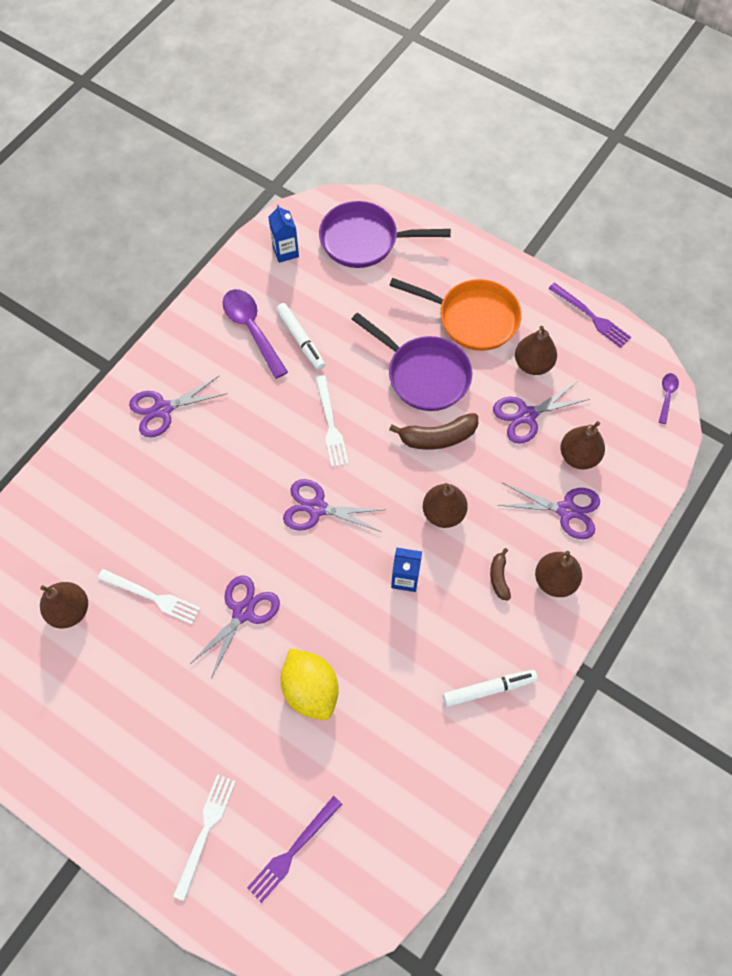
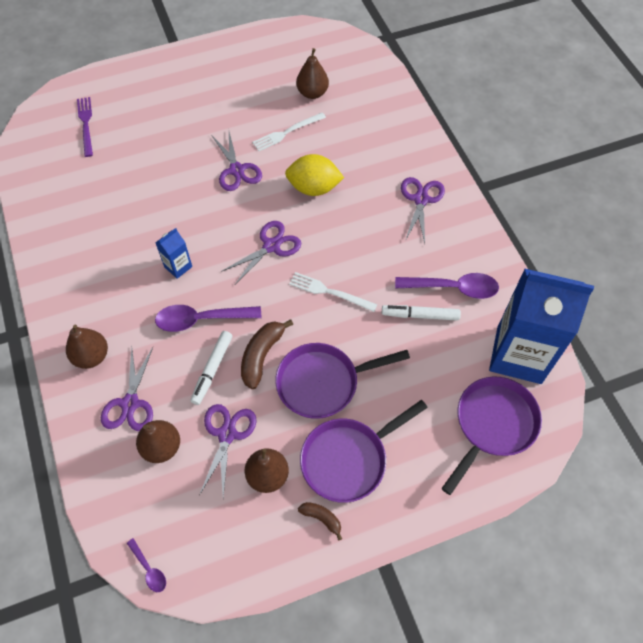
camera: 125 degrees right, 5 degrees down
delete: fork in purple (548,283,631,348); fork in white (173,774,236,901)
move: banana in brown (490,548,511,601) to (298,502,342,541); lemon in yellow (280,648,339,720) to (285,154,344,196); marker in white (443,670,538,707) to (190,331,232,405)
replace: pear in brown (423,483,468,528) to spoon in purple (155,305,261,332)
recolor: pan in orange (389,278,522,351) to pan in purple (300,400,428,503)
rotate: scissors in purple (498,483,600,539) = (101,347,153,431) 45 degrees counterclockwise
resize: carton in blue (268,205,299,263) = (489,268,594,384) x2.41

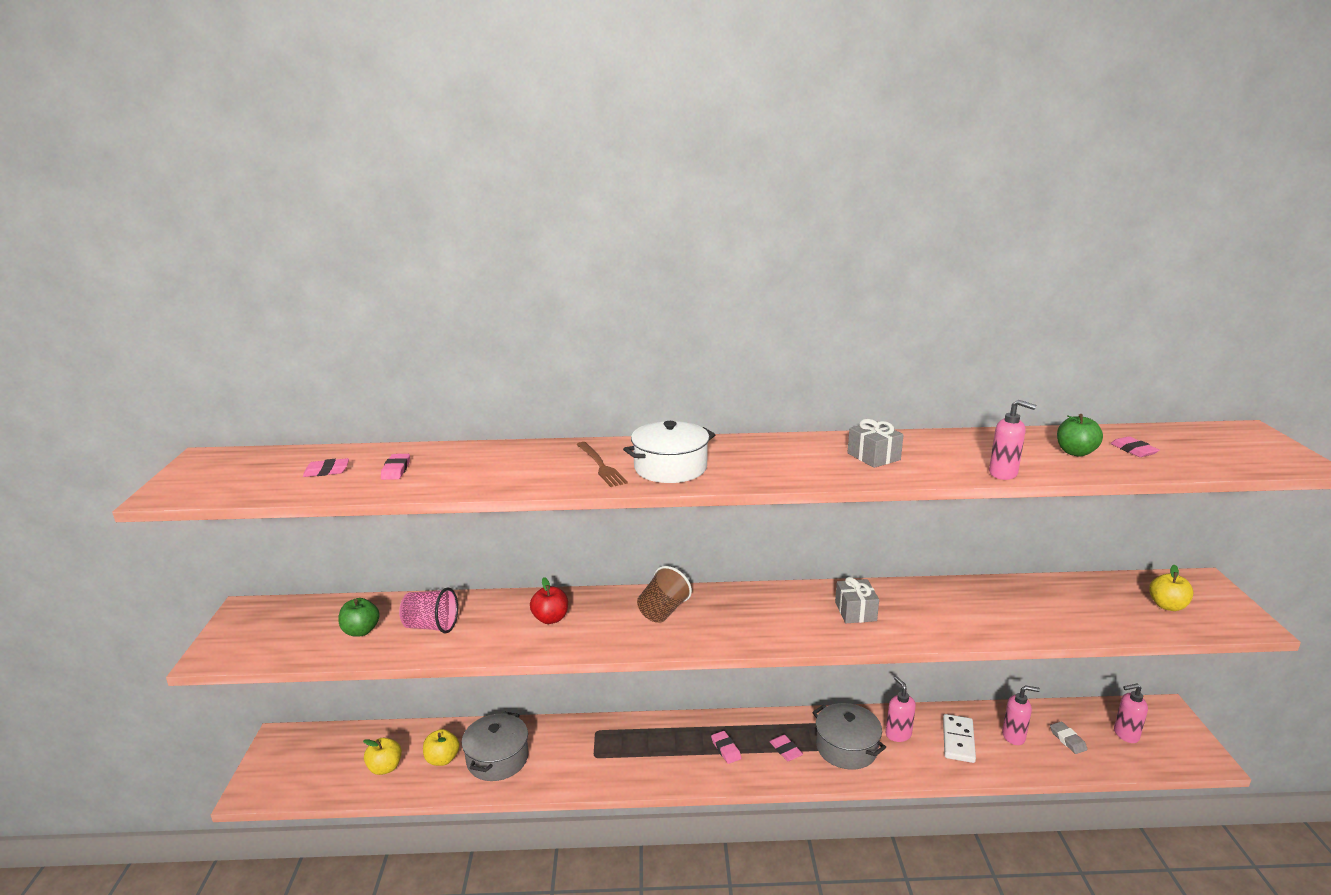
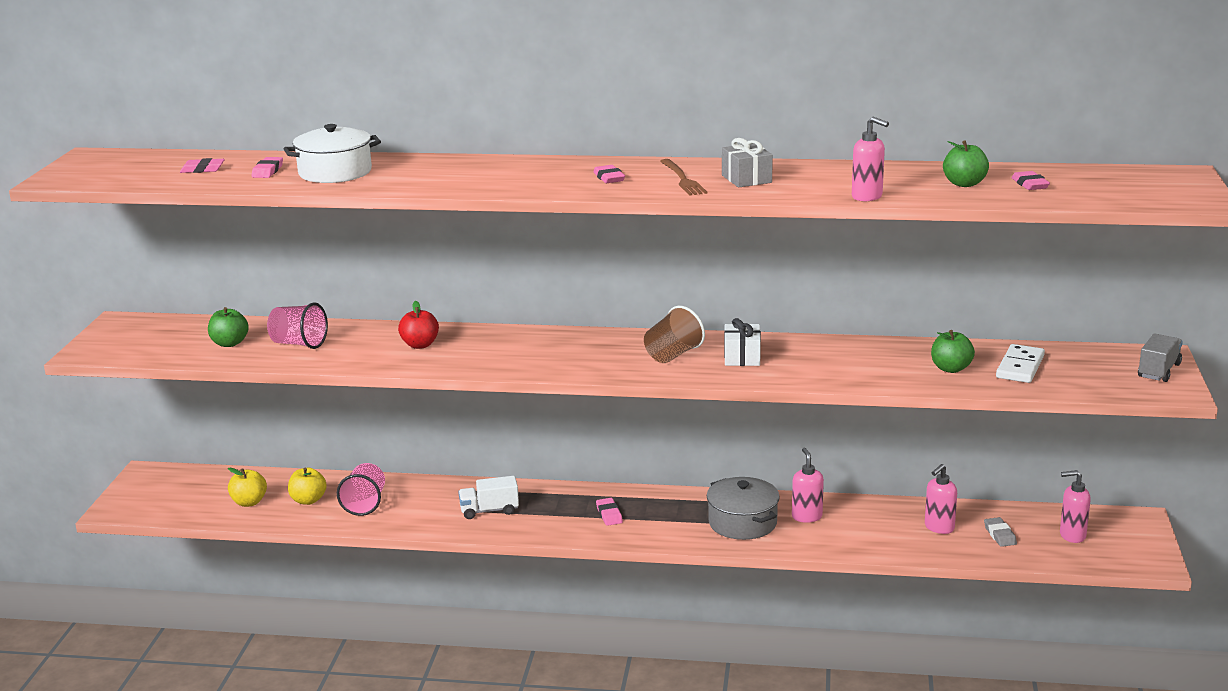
camera: 10 degrees right, 0 degrees up
delete: apple in yellow (1149,565,1193,611)
insert: apple in green (931,330,975,373); truck in grey (1138,333,1183,382); truck in white (458,476,519,519)
move: pot in white (623,421,715,483) to (283,124,381,183); fork in brown (576,442,628,487) to (660,159,707,196); cup in brown (637,566,692,623) to (644,306,705,363); domino in white (943,714,976,763) to (996,344,1045,383); eraser in pink (769,735,803,761) to (593,165,625,183)
replace: pot in grey (462,711,529,781) to cup in pink (337,463,385,516)
recolor: gift in grey (835,577,879,623) to gift in white (724,318,761,366)
rotate: soap dispenser in pink (1002,685,1040,745) = (925,464,957,534) 120 degrees clockwise

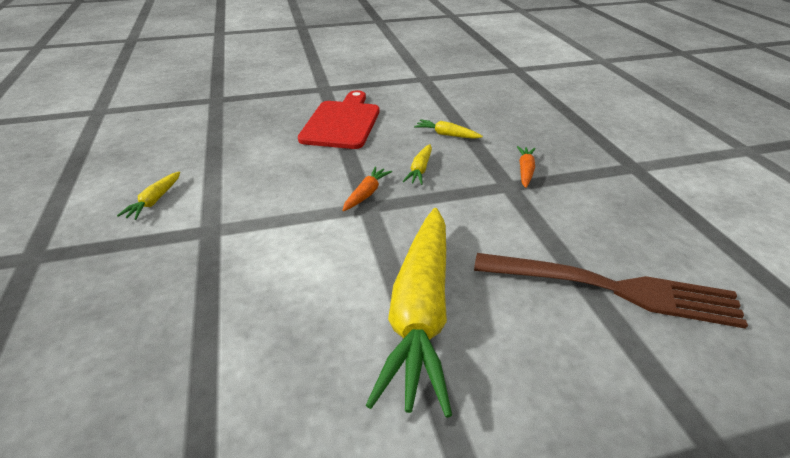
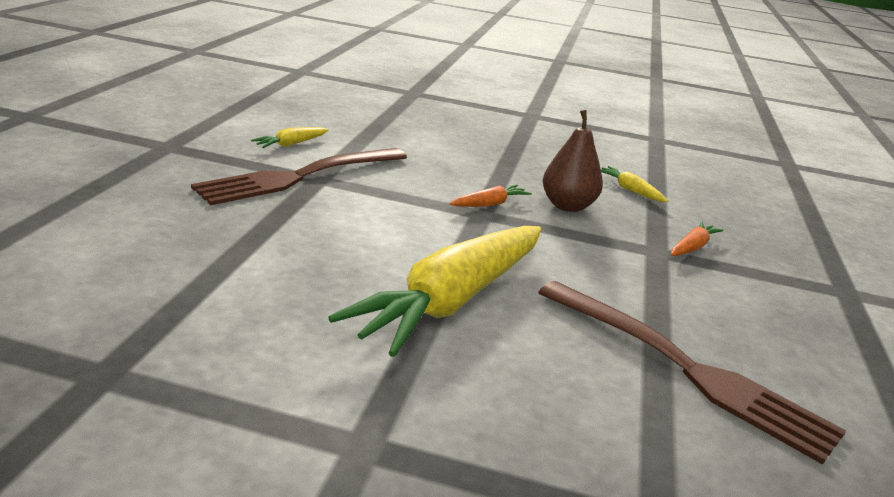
camera: 25 degrees right, 10 degrees down
delete: cutting board in red (298,91,380,149)
insert: fork in brown (191,148,407,205)
replace: carrot in yellow (403,144,432,185) to pear in brown (543,110,603,212)

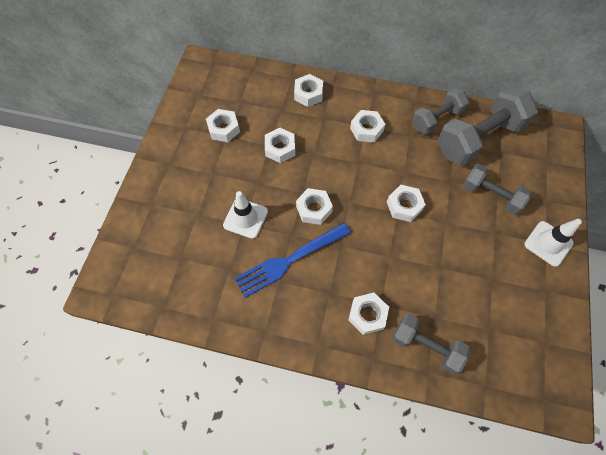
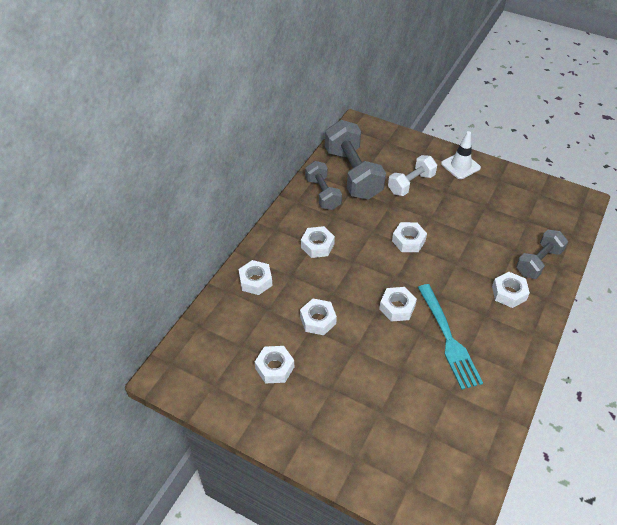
camera: 75 degrees left, 15 degrees down
delete: traffic cone in white (223,191,268,239)
recolor: dumbbell in grey (463,164,532,215) to dumbbell in white (388,155,437,196); fork in blue (234,223,351,298) to fork in turquoise (418,284,483,390)

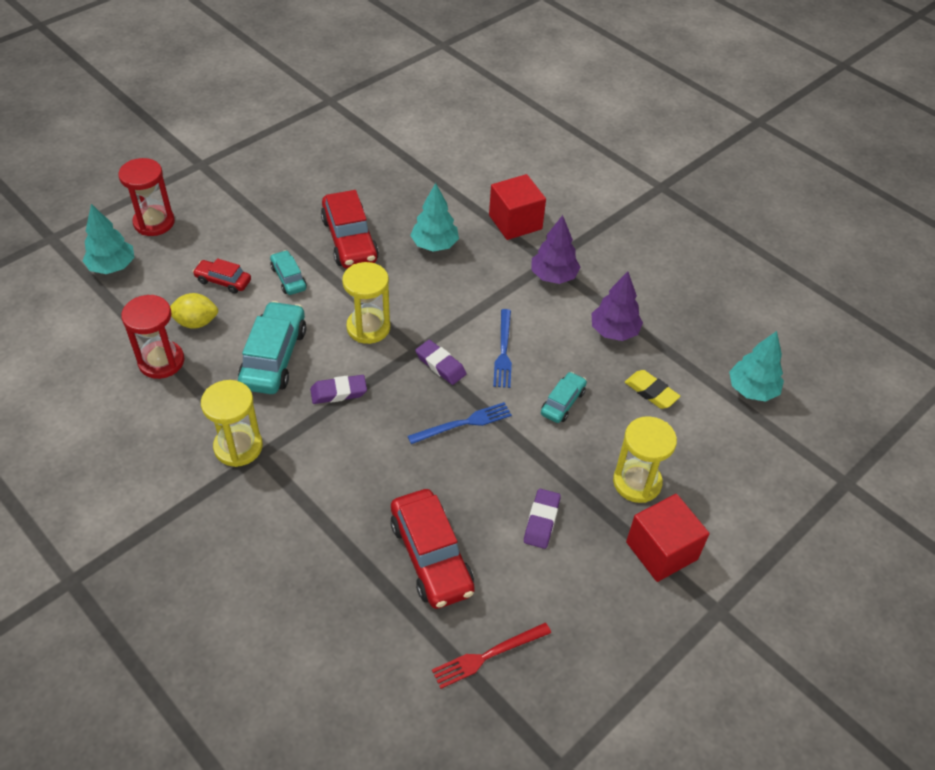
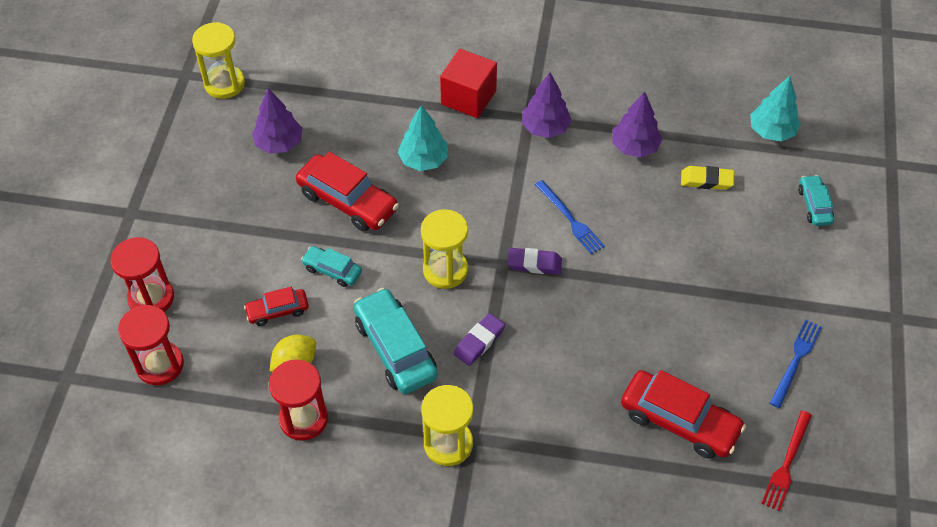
camera: 35 degrees left, 5 degrees up
delete: eraser in purple (524,489,561,549); cube in red (626,494,709,582)
insert: tree in purple (252,88,303,154)
move: car in turquoise (541,372,587,423) to (798,175,834,226); fork in blue (408,402,512,444) to (770,320,822,408); hourglass in yellow (613,416,677,503) to (192,22,245,99)
replace: tree in turquoise (82,204,135,274) to hourglass in red (118,305,184,385)

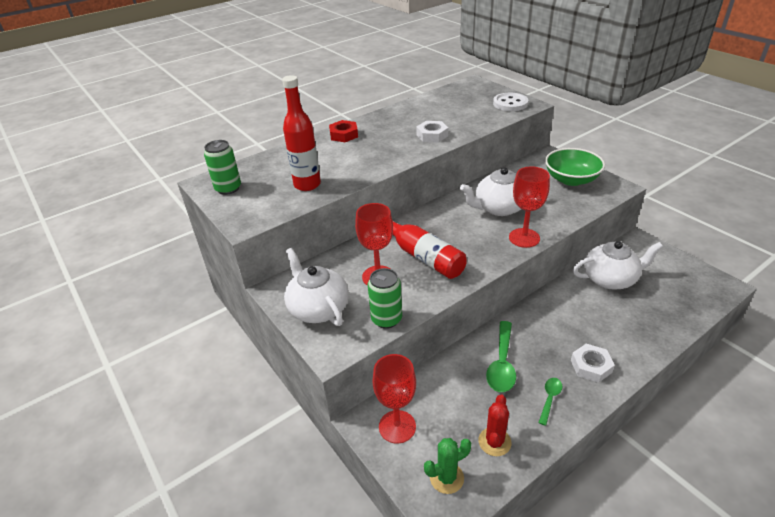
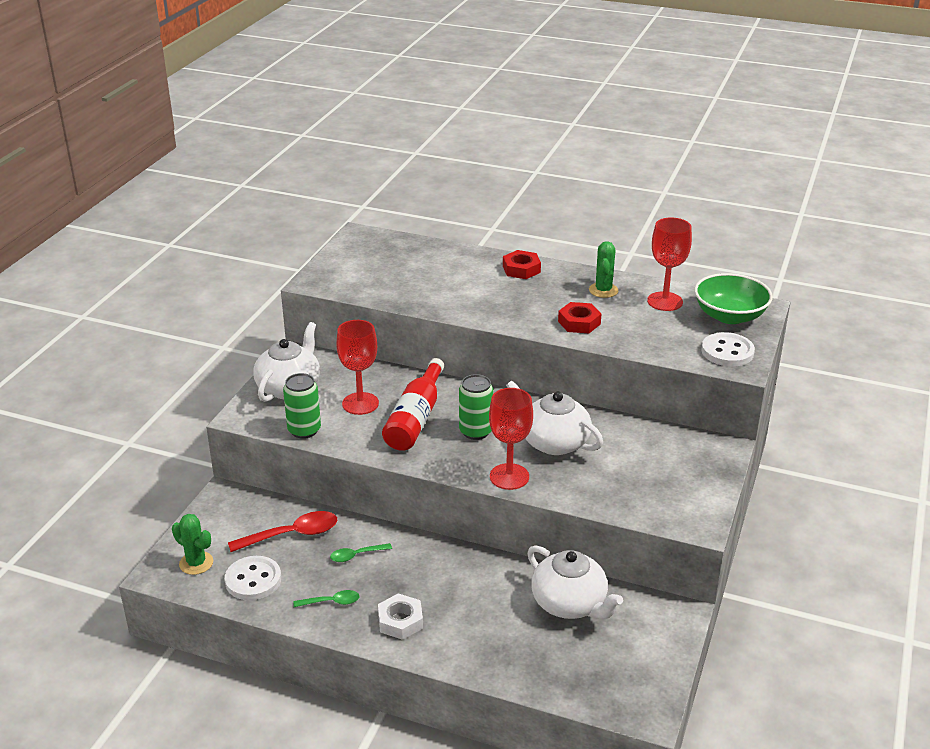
camera: 55 degrees right, 5 degrees down
delete: bottle in red (282,75,321,191)
insert: cactus in green (589,241,618,298); spoon in red (228,511,337,552)
move: can in green (204,140,241,195) to (459,374,493,440); bowl in green (545,148,605,186) to (694,273,773,324); goblet in red (372,354,416,444) to (647,217,692,311)
replace: cactus in red (478,394,511,456) to button in white (225,556,281,600)
recolor: nut in white (416,121,448,143) to nut in red (558,302,601,333)
resize: spoon in green (486,321,516,392) = (330,543,392,562) x0.56

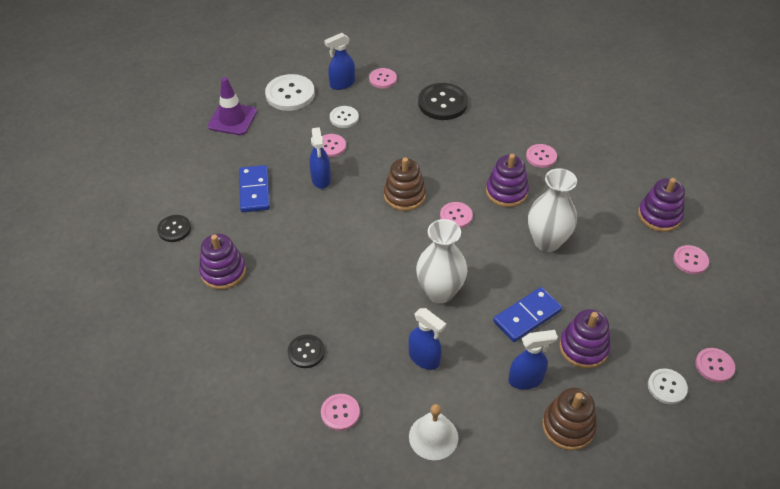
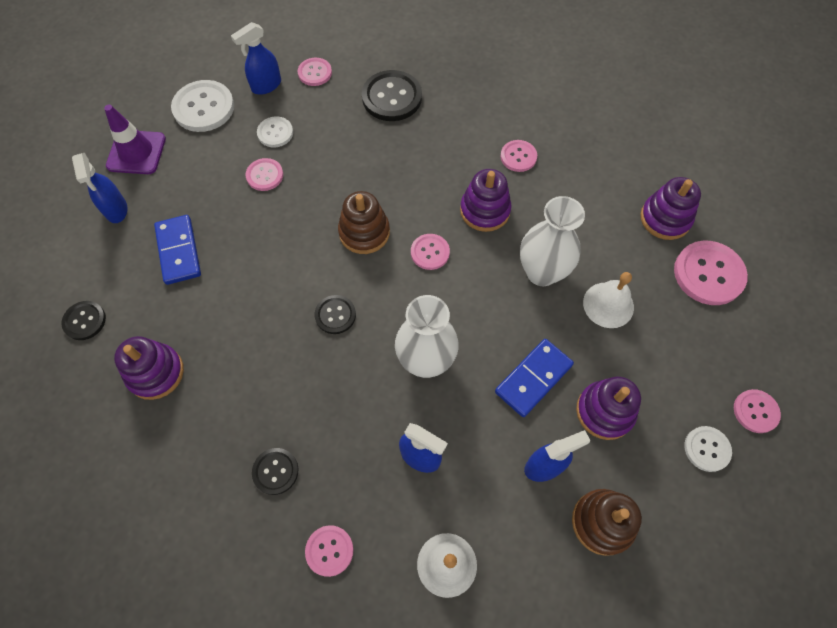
camera: 10 degrees left, 15 degrees up
insert: bell in white (583,272,634,328); button in black (315,295,356,334)
move: spray bottle in blue (309,127,331,189) to (72,153,128,223)
resize: button in pink (673,245,709,274) = (674,241,748,305) x1.73

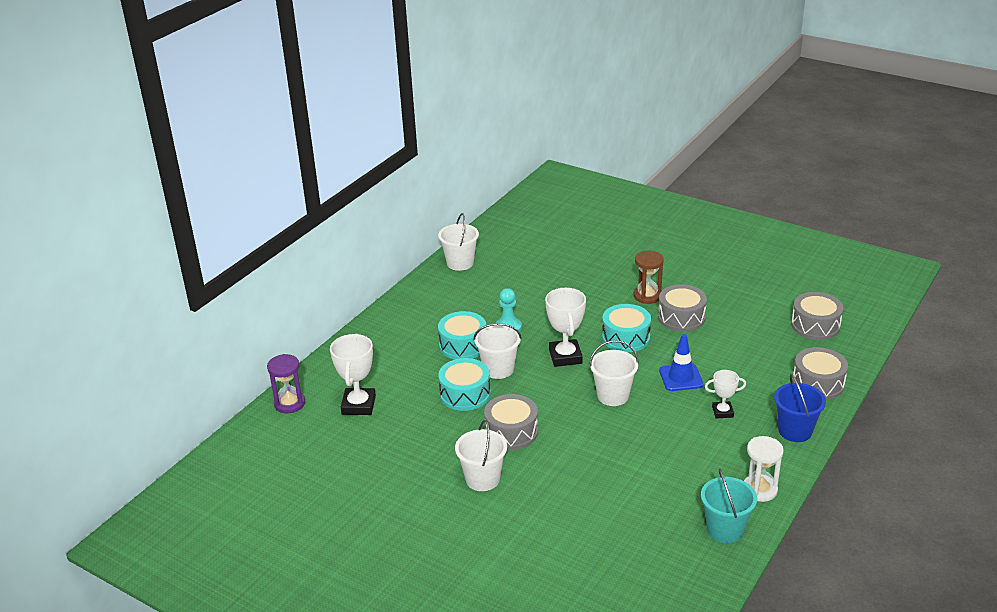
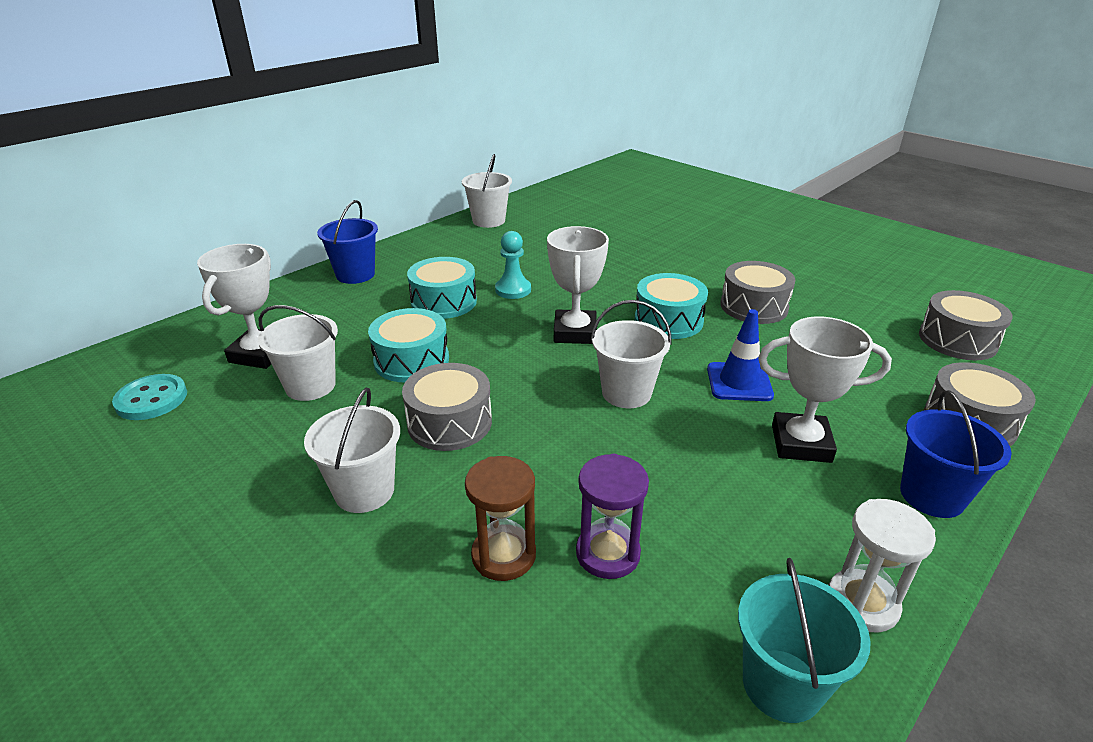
camera: 10 degrees right, 0 degrees up
insert: bucket in blue (317,200,378,284); button in turquoise (112,374,187,420)
move: hourglass in brown (634,251,664,304) to (465,456,536,581); bucket in white (473,323,522,379) to (258,305,338,401); hourglass in purple (267,354,305,413) to (576,454,649,579)
resize: trophy in white (705,370,746,419) = (758,316,892,463) x1.70

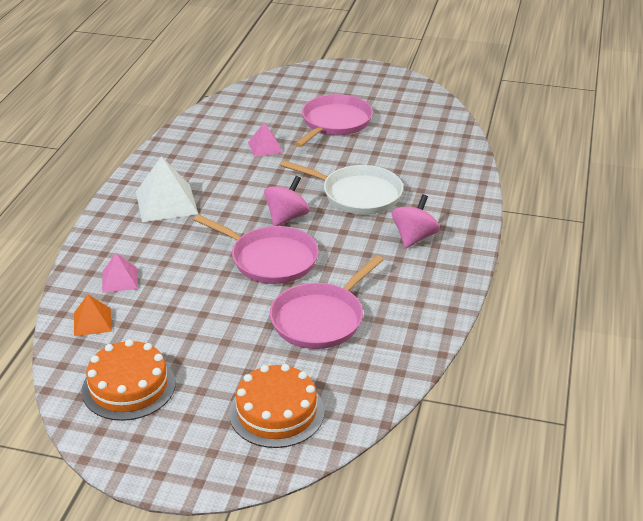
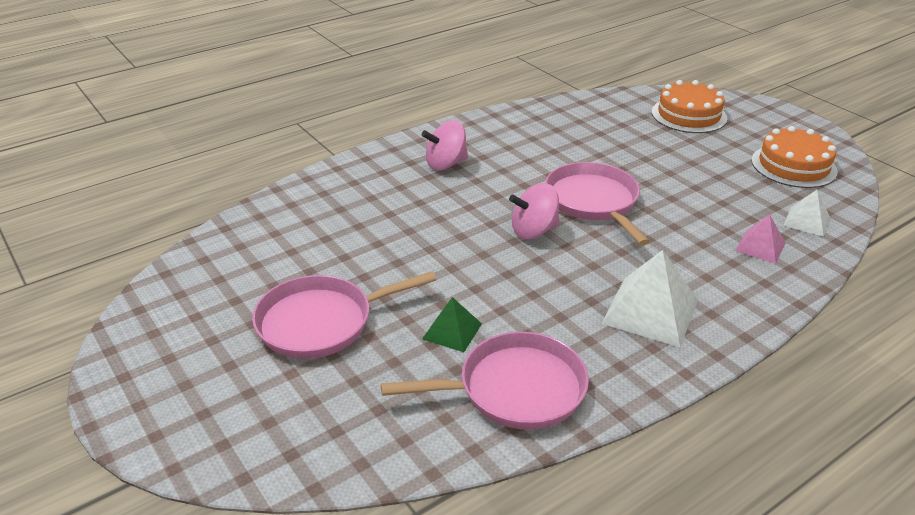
camera: 140 degrees left, 0 degrees up
delete: pan in white (280,160,403,215)
move: pan in pink (270,255,383,349) to (381,332,589,430)
recolor: pyramid in pink (248,122,283,157) to pyramid in green (422,297,482,352); pyramid in orange (74,294,112,336) to pyramid in white (783,190,830,237)

